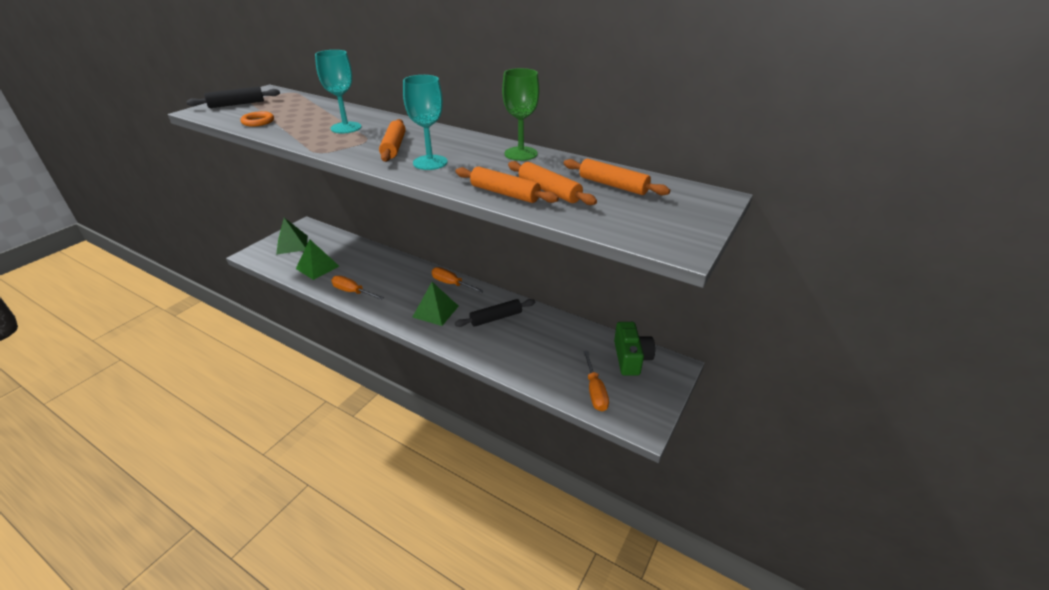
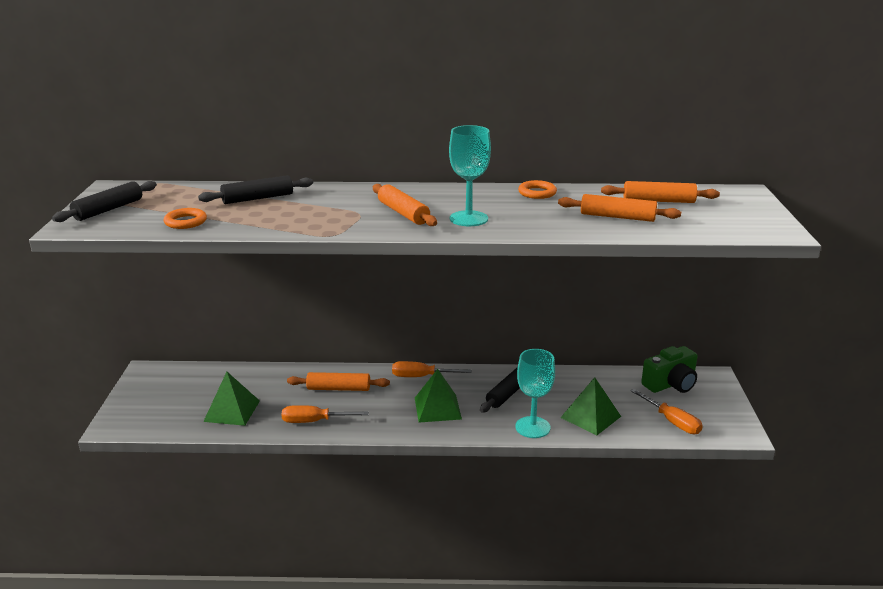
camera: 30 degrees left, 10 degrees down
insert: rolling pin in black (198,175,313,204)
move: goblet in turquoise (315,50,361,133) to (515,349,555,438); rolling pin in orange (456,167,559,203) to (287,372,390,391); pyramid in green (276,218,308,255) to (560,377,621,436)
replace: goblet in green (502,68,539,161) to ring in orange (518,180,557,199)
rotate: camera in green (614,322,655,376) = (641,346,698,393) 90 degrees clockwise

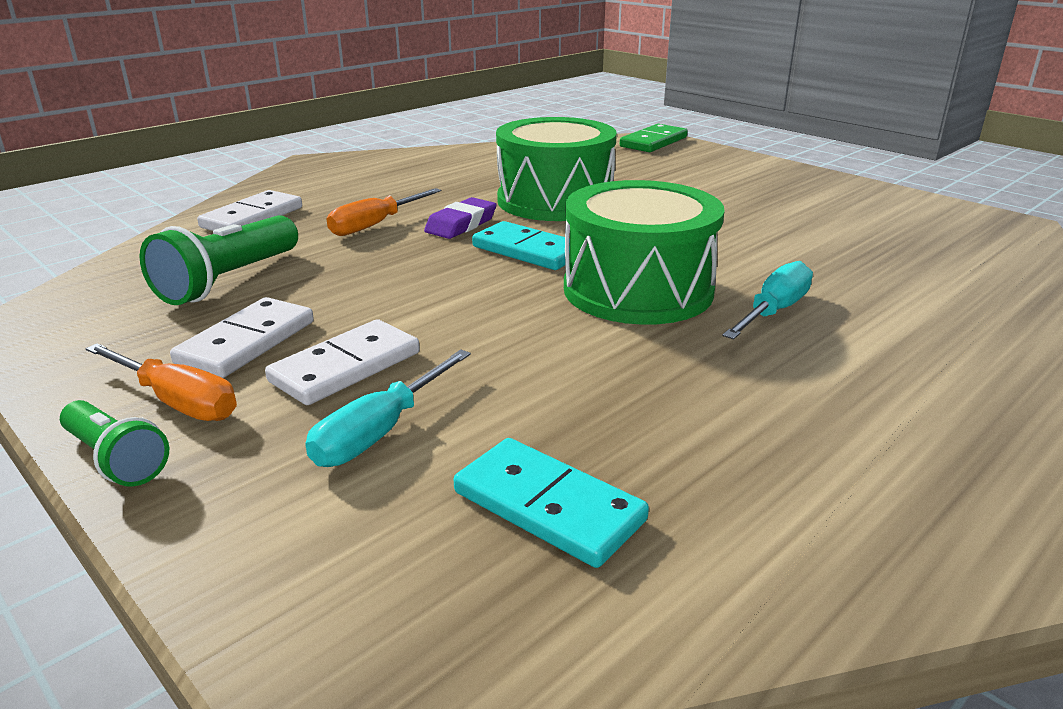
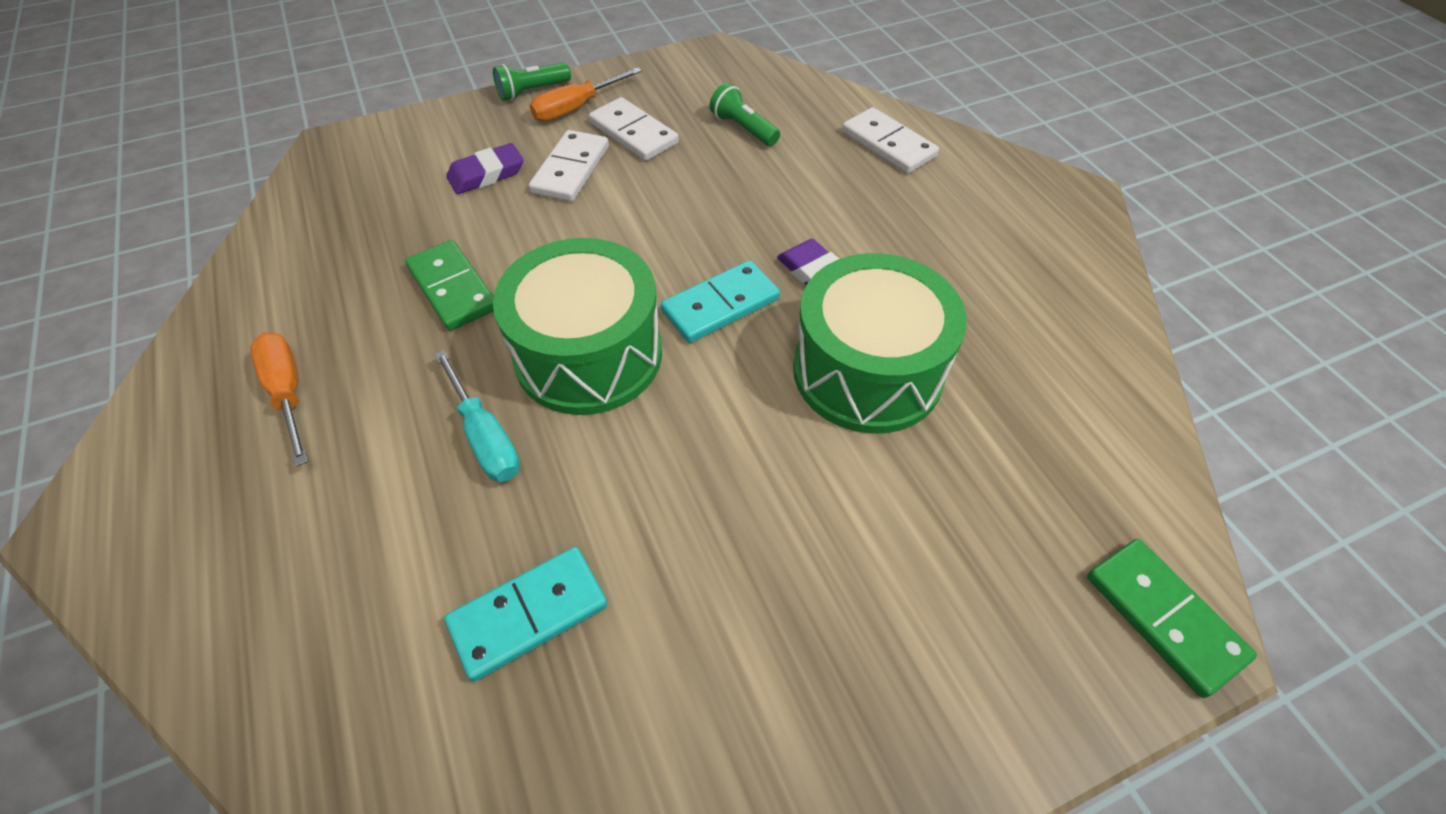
camera: 110 degrees right, 25 degrees up
insert: domino in green (405,240,494,331)
move: screwdriver in orange (327,188,441,236) to (250,333,308,467); domino in turquoise (454,438,649,568) to (444,547,608,682)
replace: screwdriver in turquoise (305,349,471,467) to eraser in purple (446,143,524,194)
rotate: domino in white (265,319,420,405) = (529,130,609,202) 45 degrees clockwise
resize: flashlight in green (140,215,298,305) = (710,83,780,146) x0.61

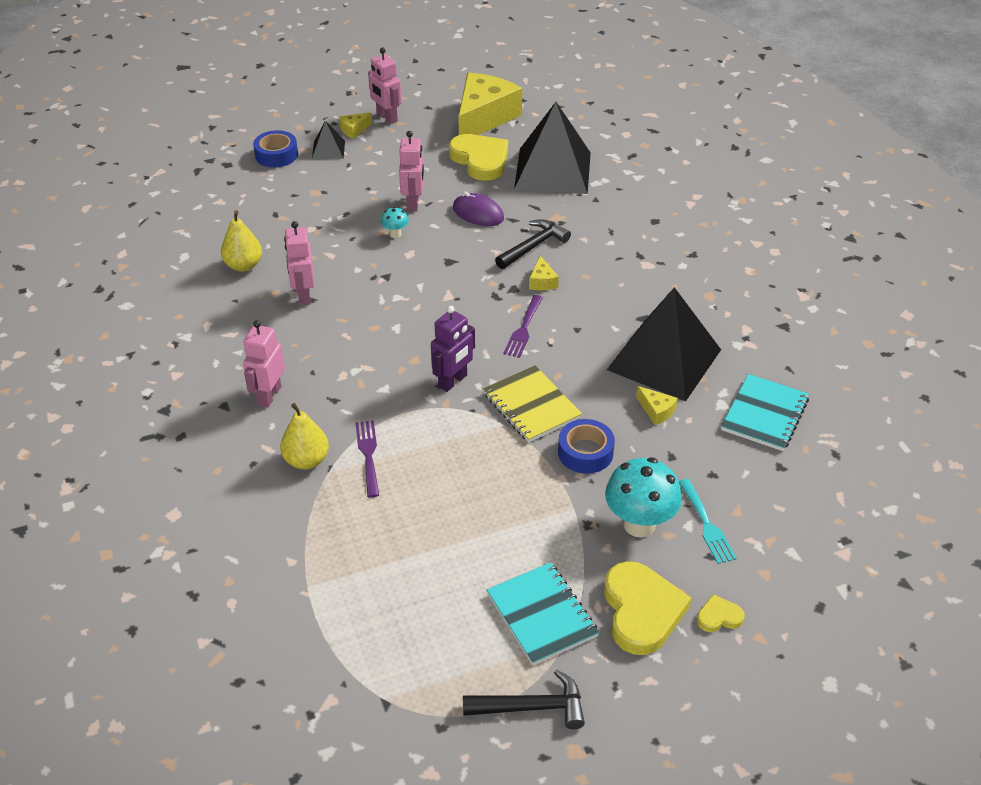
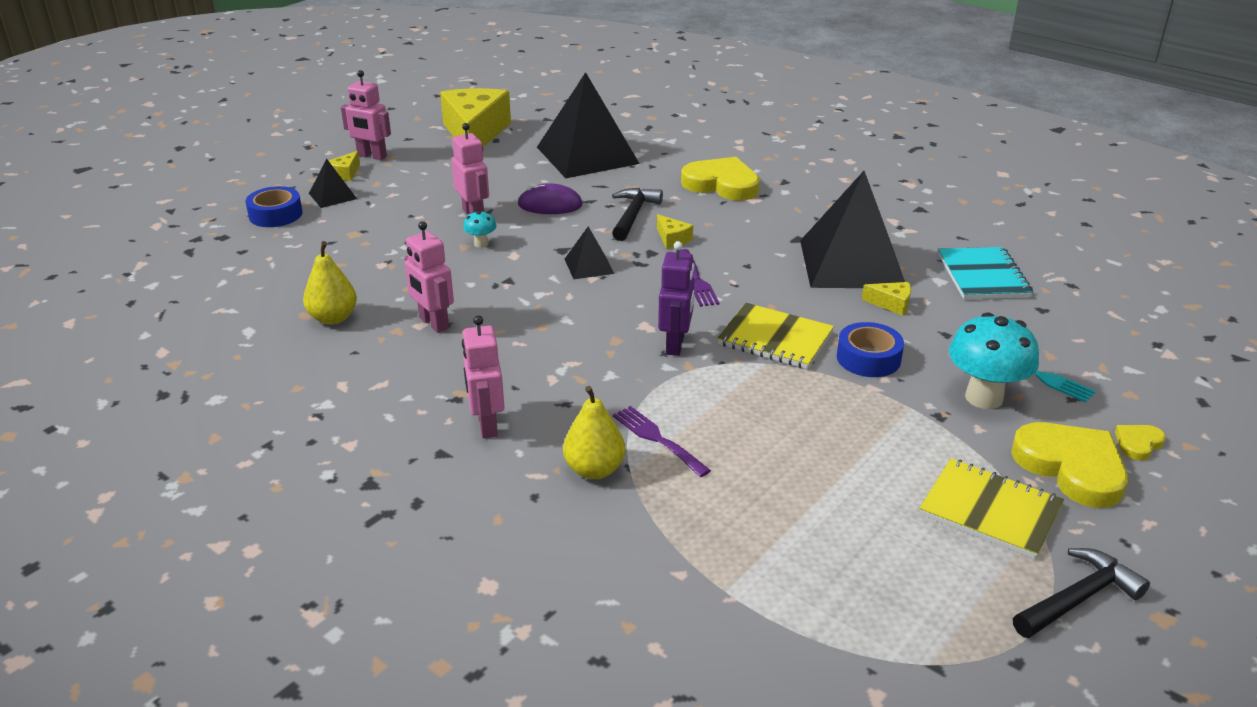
camera: 30 degrees left, 10 degrees down
insert: pyramid in black (565,226,614,279)
move: heart in yellow (449,134,508,181) to (681,157,760,201)
recolor: notebook in turquoise (487,562,599,665) to notebook in yellow (919,458,1064,559)

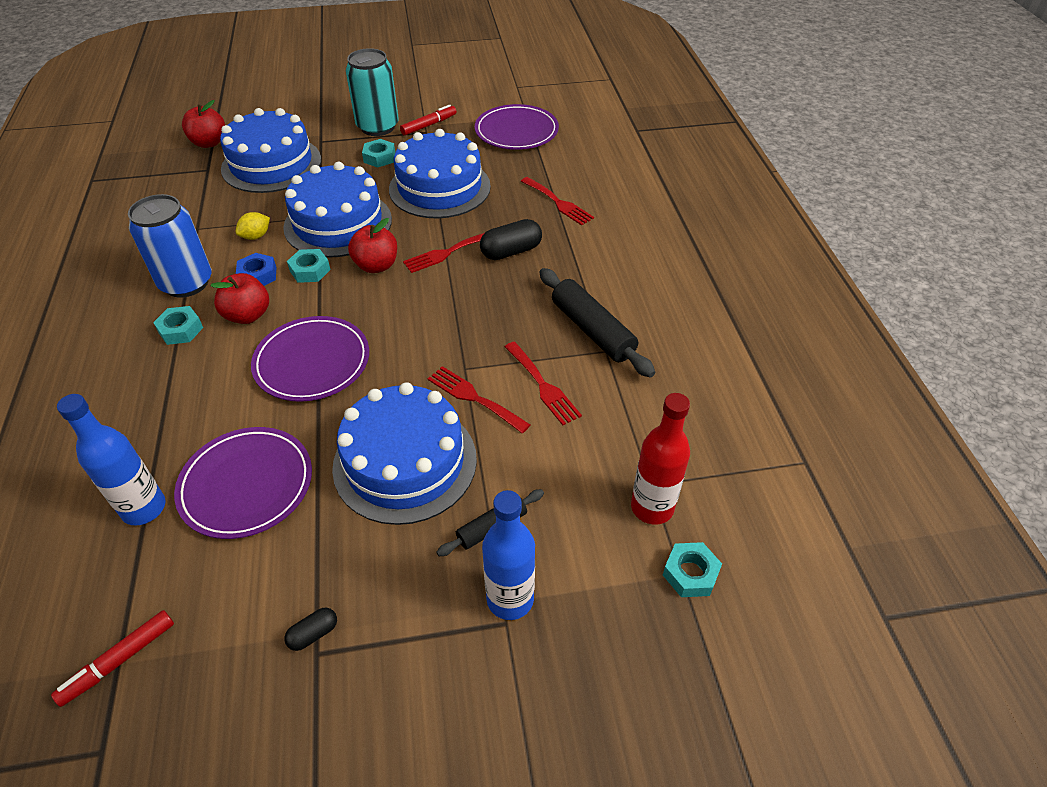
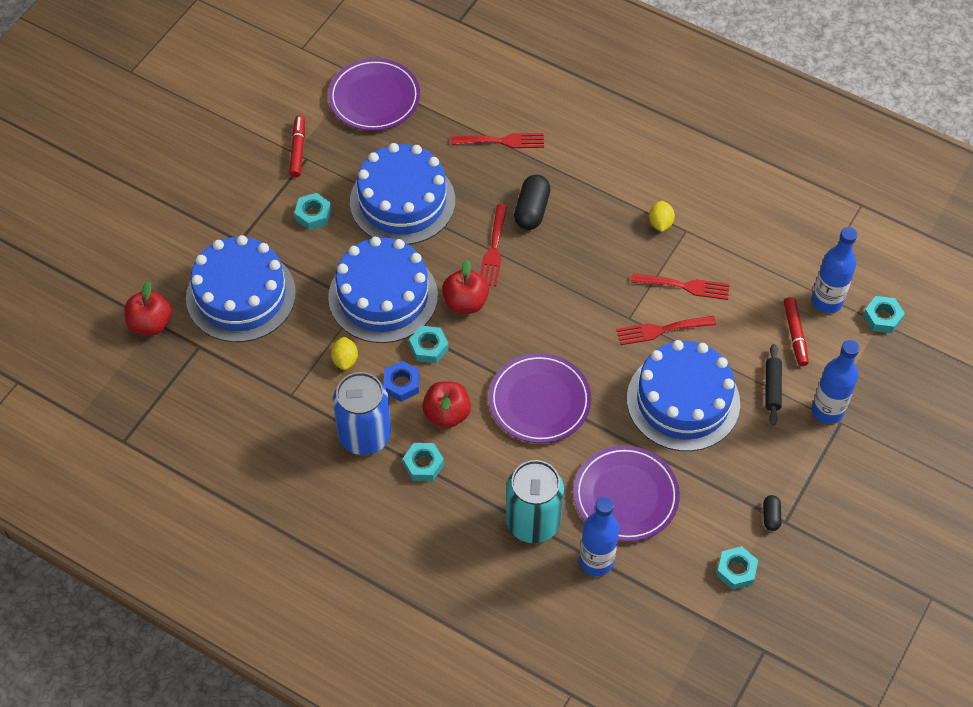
camera: 50 degrees left, 10 degrees up
insert: nut in turquoise (716,546,758,590)
move: can in turquoise (346,48,399,136) to (506,460,564,543); marker in red (51,610,174,707) to (784,297,809,366)
replace: rolling pin in black (539,268,655,378) to lemon in yellow (649,201,675,232)
recolor: bottle in red (631,393,690,525) to bottle in blue (812,227,858,314)

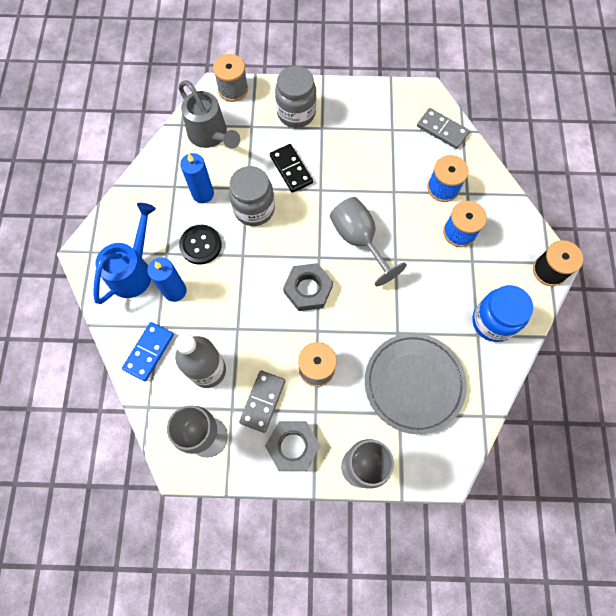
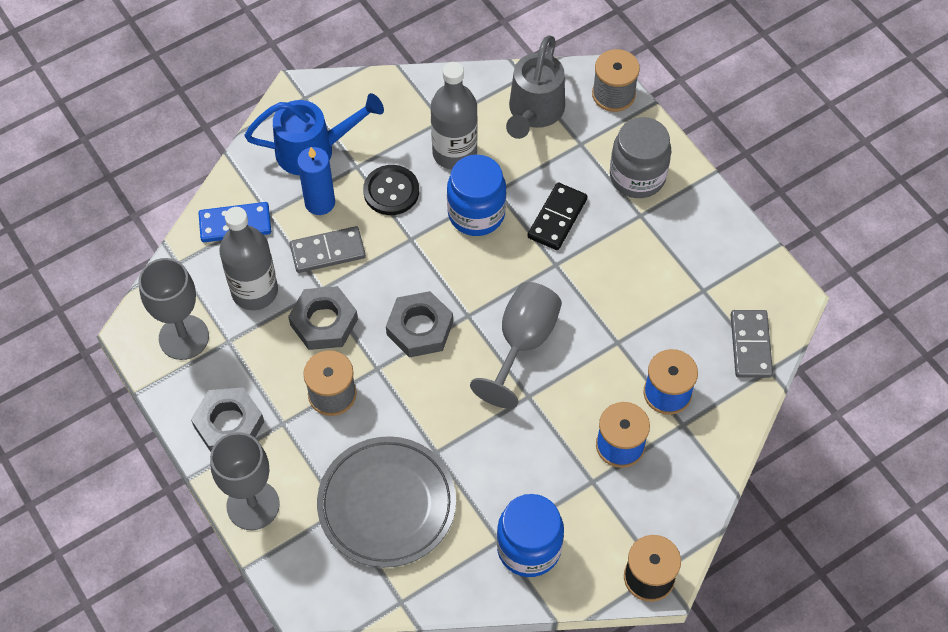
camera: 55 degrees right, 10 degrees down
insert: nut in grey (288,286,358,350)
move: domino in grey (239,370,285,433) to (290,226,366,273)
replace: candle in blue (180,153,214,203) to bottle in grey (431,62,478,170)
recolor: jar in grey (229,166,275,226) to jar in blue (447,155,506,236)

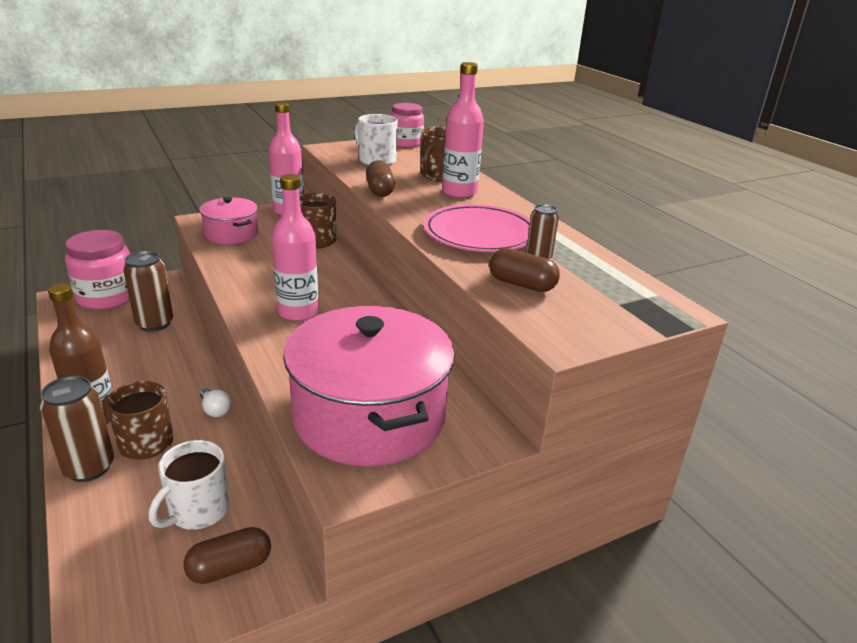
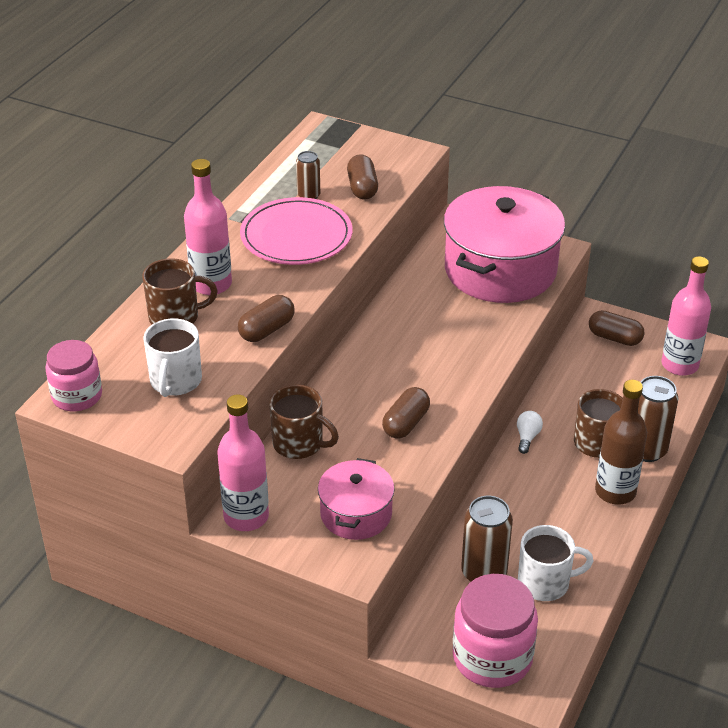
camera: 125 degrees left, 10 degrees up
insert: capsule in brown (382,387,430,439)
move: bottle in pink (272,174,318,321) to (662,256,711,376); mug in white (149,440,230,530) to (518,525,594,601)

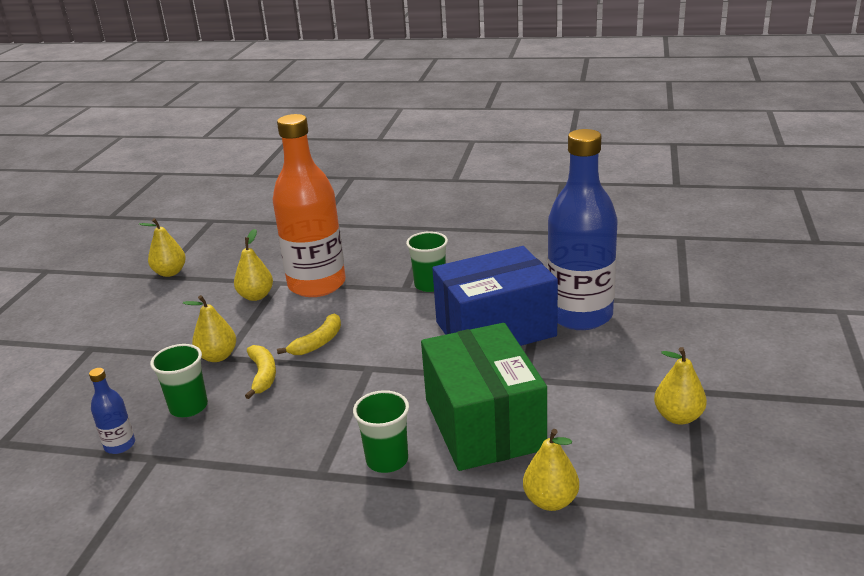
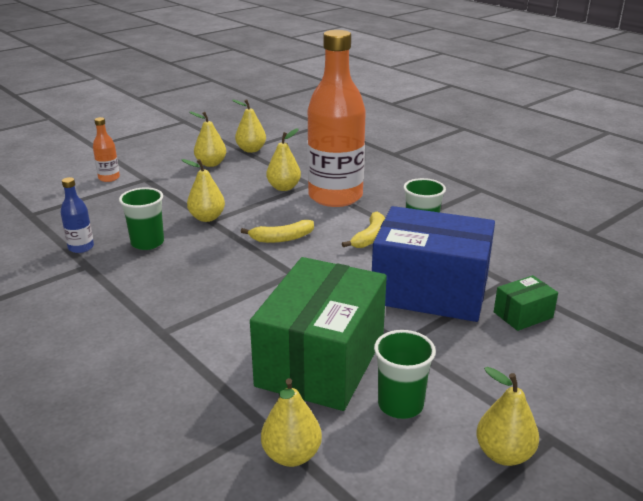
camera: 35 degrees right, 0 degrees up
insert: pear in yellow (189,112,226,167); bottle in orange (93,117,120,182)
move: banana in yellow (245,345,276,399) to (342,212,385,248); cup in green (353,390,409,473) to (374,330,436,419)
replace: bottle in blue (547,129,618,330) to box in green (494,275,558,331)

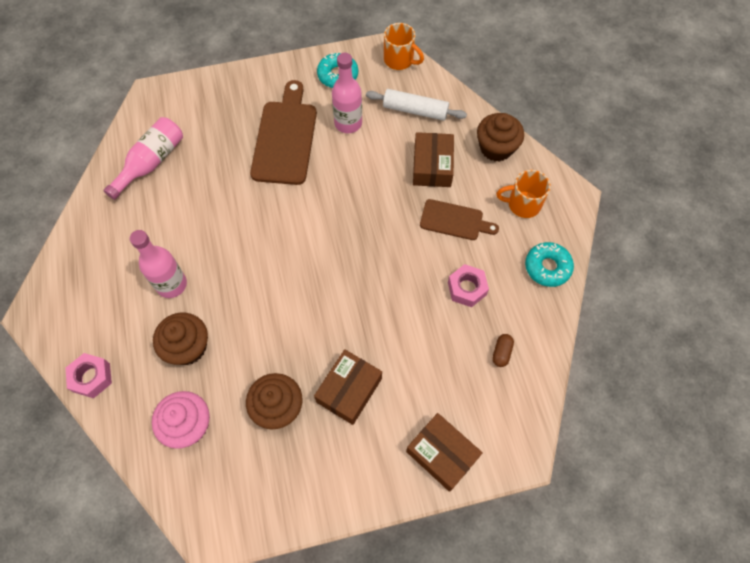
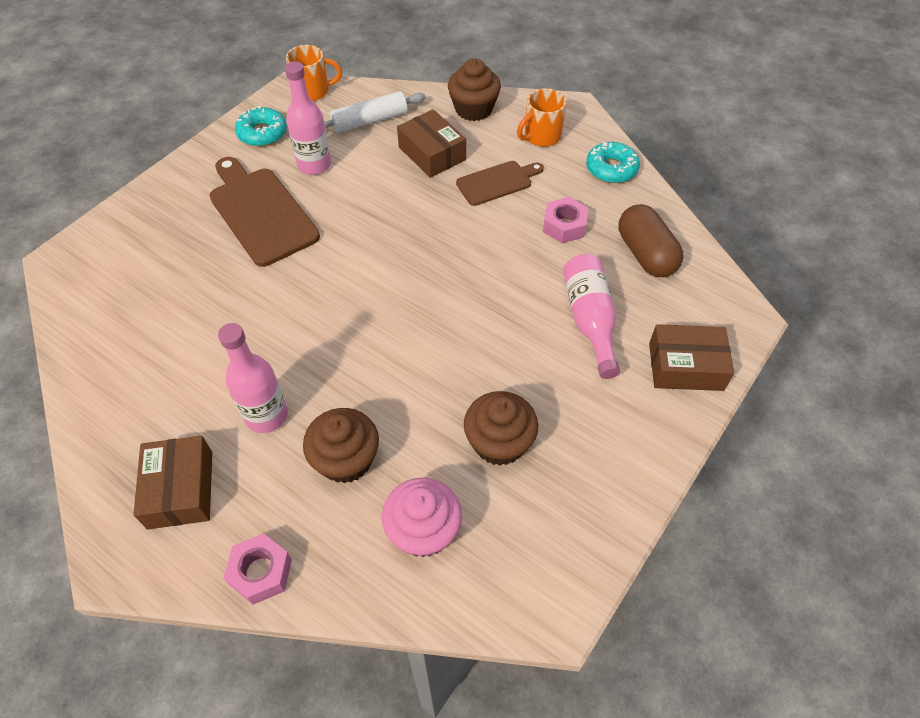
camera: 40 degrees left, 10 degrees down
move: bottle in pink (103,117,183,200) to (563,254,620,379); box in brown (314,349,382,425) to (133,436,212,529)
resize: capsule in brown (492,334,514,367) = (619,204,683,277) x2.14

